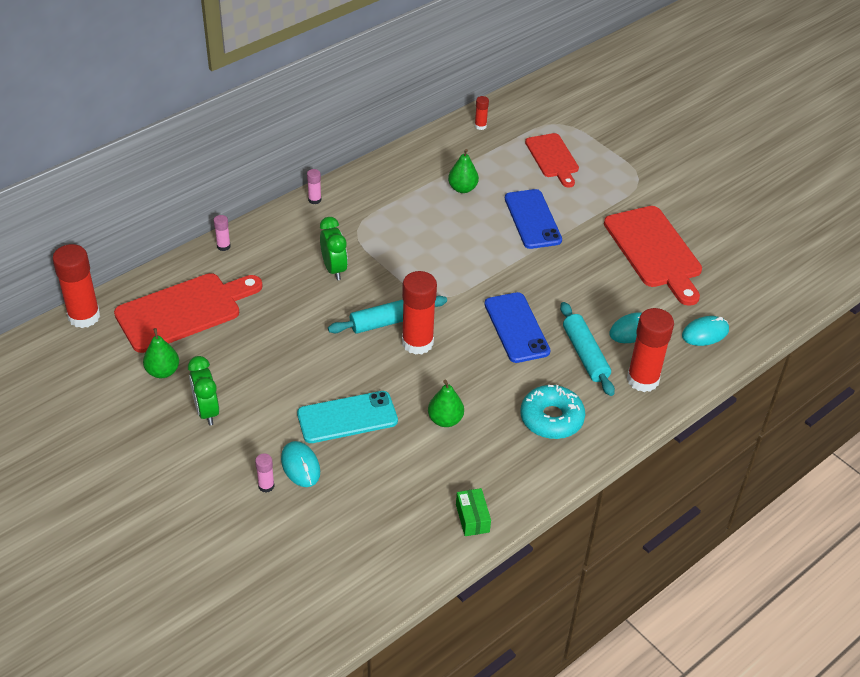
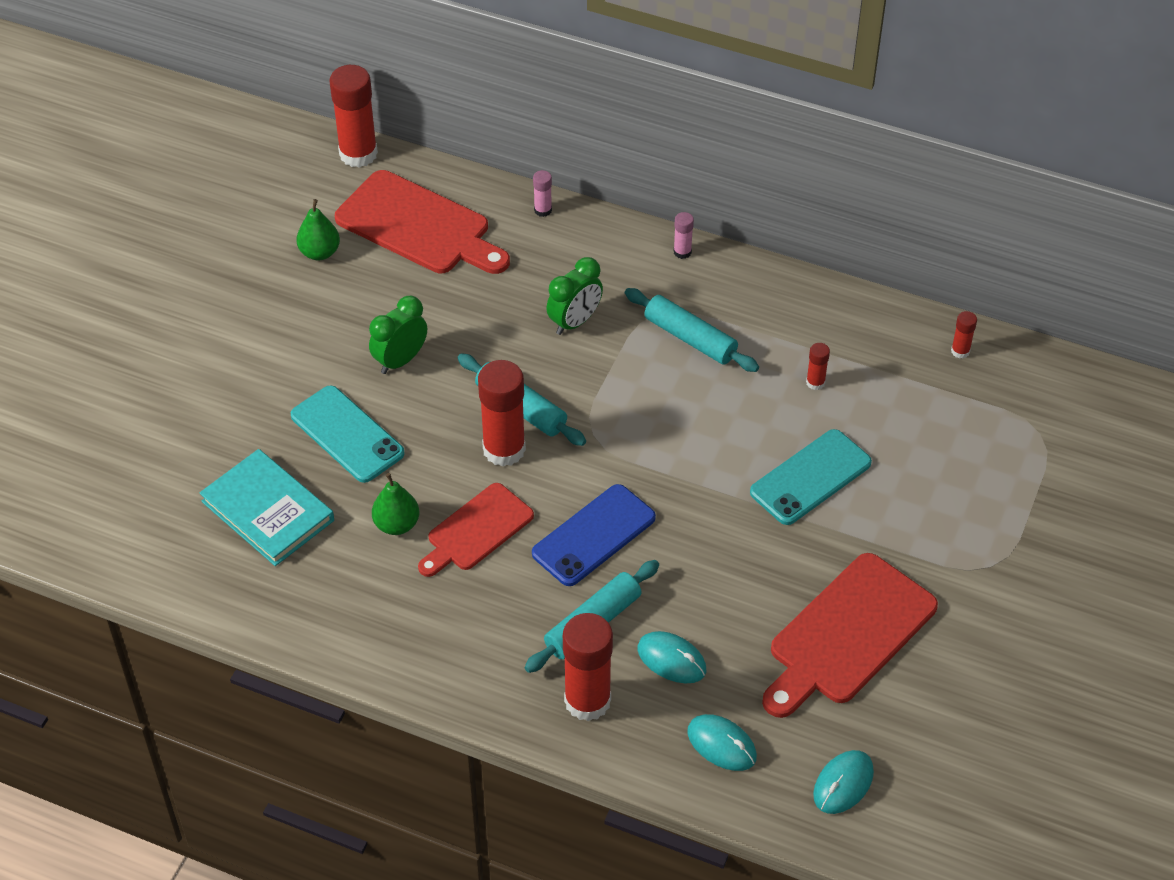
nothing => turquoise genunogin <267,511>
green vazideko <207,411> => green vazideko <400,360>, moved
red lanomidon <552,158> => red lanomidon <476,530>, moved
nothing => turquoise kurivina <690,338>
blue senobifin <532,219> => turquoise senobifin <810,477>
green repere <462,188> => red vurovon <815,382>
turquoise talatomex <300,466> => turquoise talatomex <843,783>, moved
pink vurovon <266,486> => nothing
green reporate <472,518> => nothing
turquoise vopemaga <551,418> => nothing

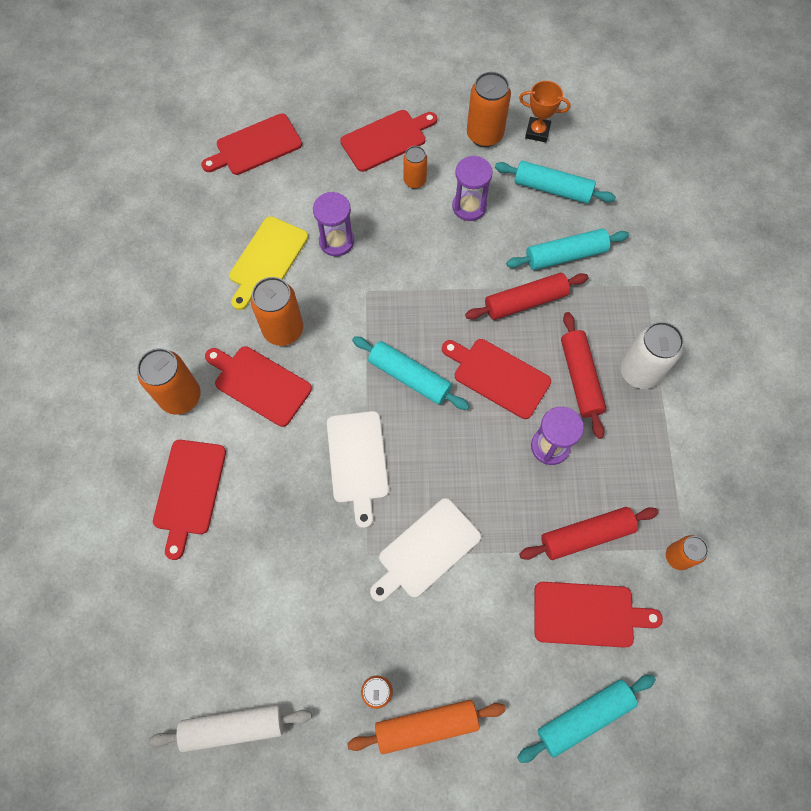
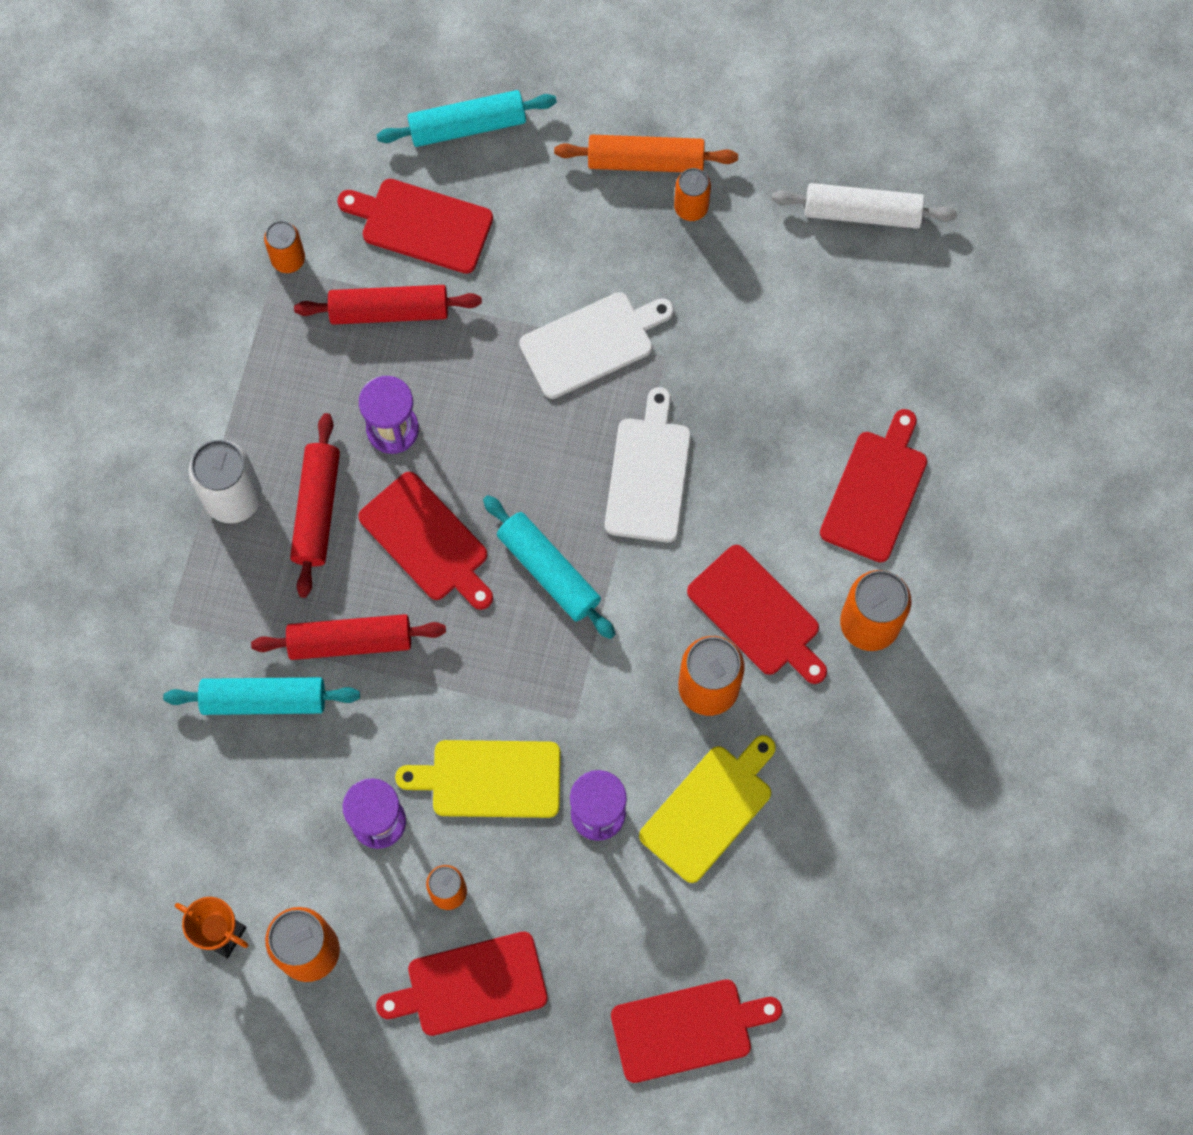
nothing => yellow lanomidon <489,779>
turquoise kurivina <552,189> => nothing

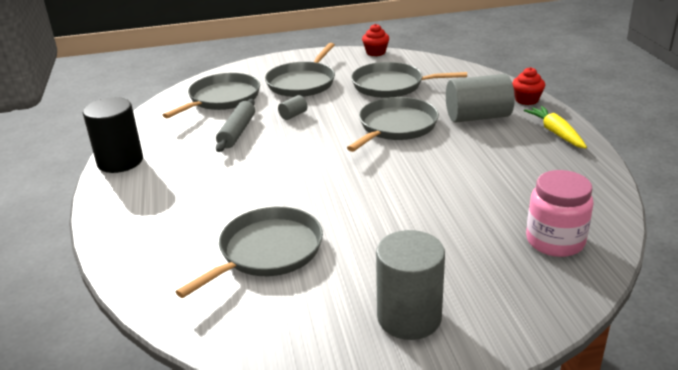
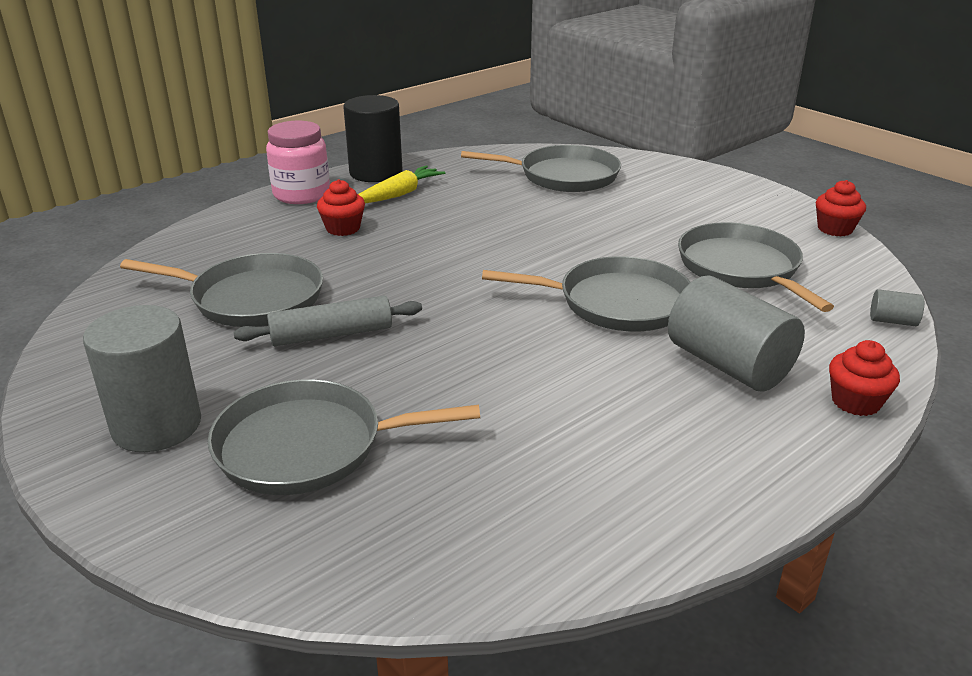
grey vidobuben <302,83> => grey vidobuben <308,446>, moved
grey kurivina <237,132> => grey kurivina <331,334>, moved
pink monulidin <555,241> => pink monulidin <301,194>, moved
nothing => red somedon <343,228>
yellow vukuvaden <556,133> => yellow vukuvaden <399,194>, moved
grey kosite <293,115> => grey kosite <892,321>, moved

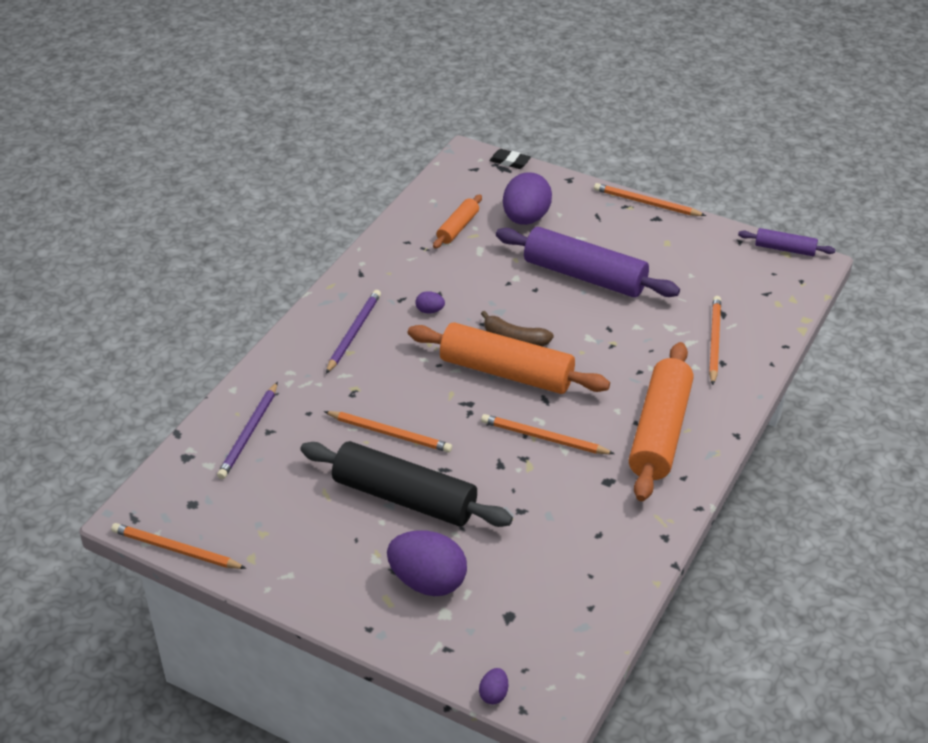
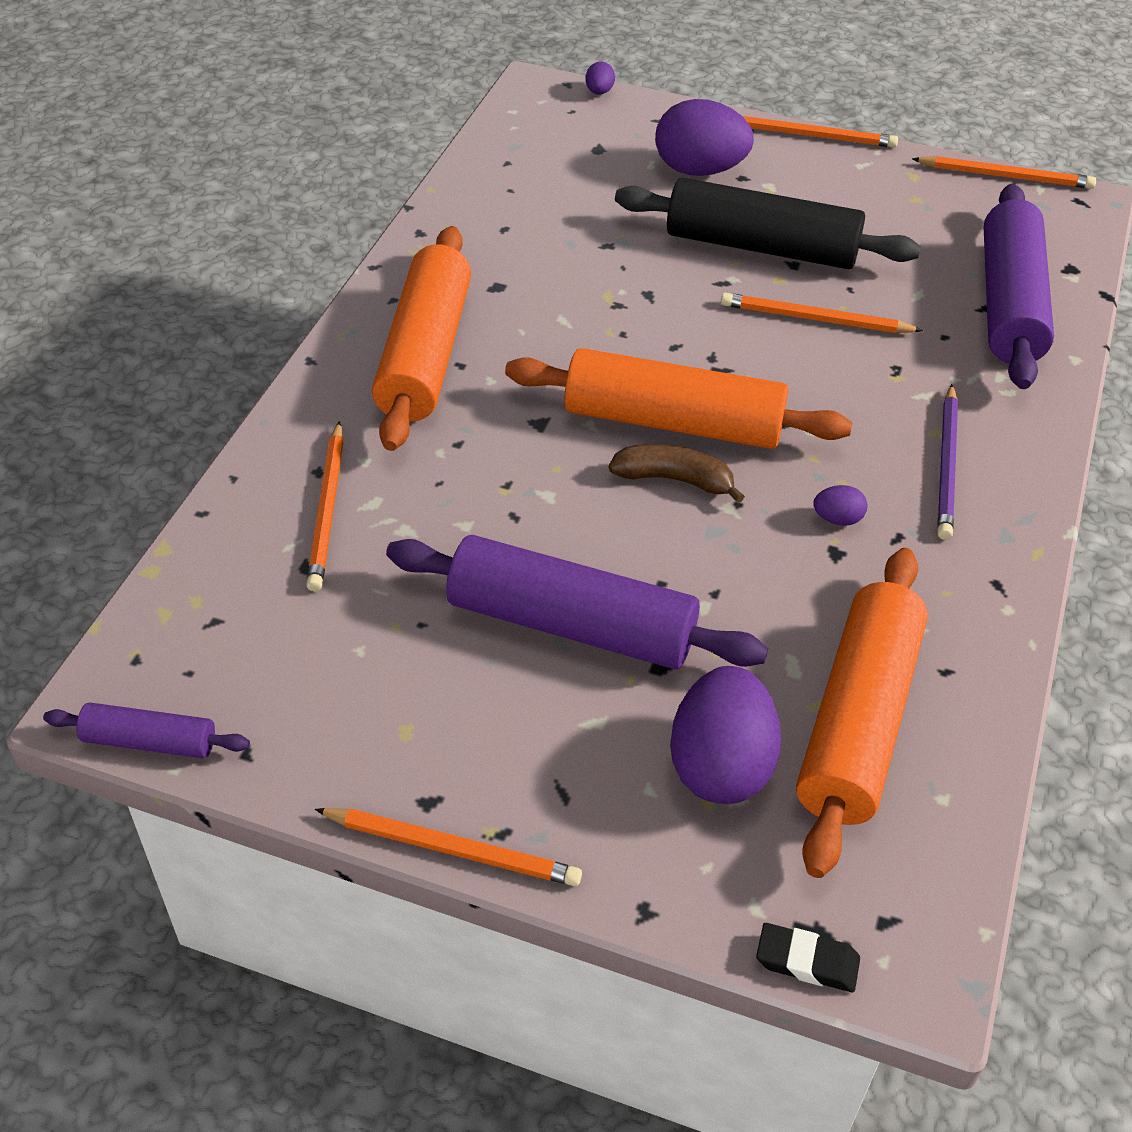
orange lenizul <544,438> => orange lenizul <812,136>, moved
orange kurivina <458,228> => orange kurivina <858,721>, x2.01
purple lenizul <249,433> => purple kurivina <1009,303>

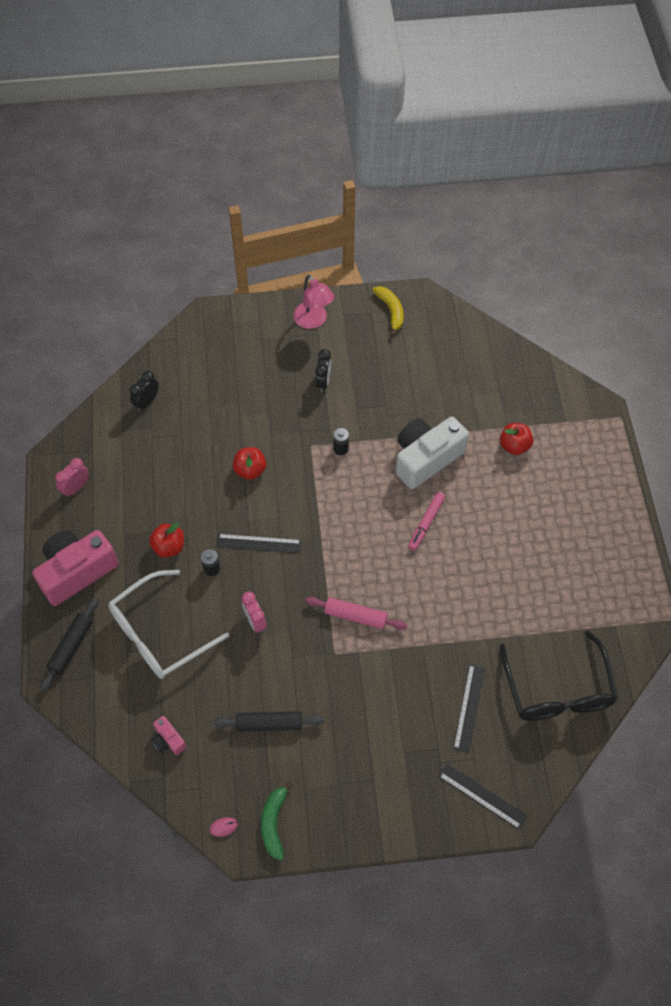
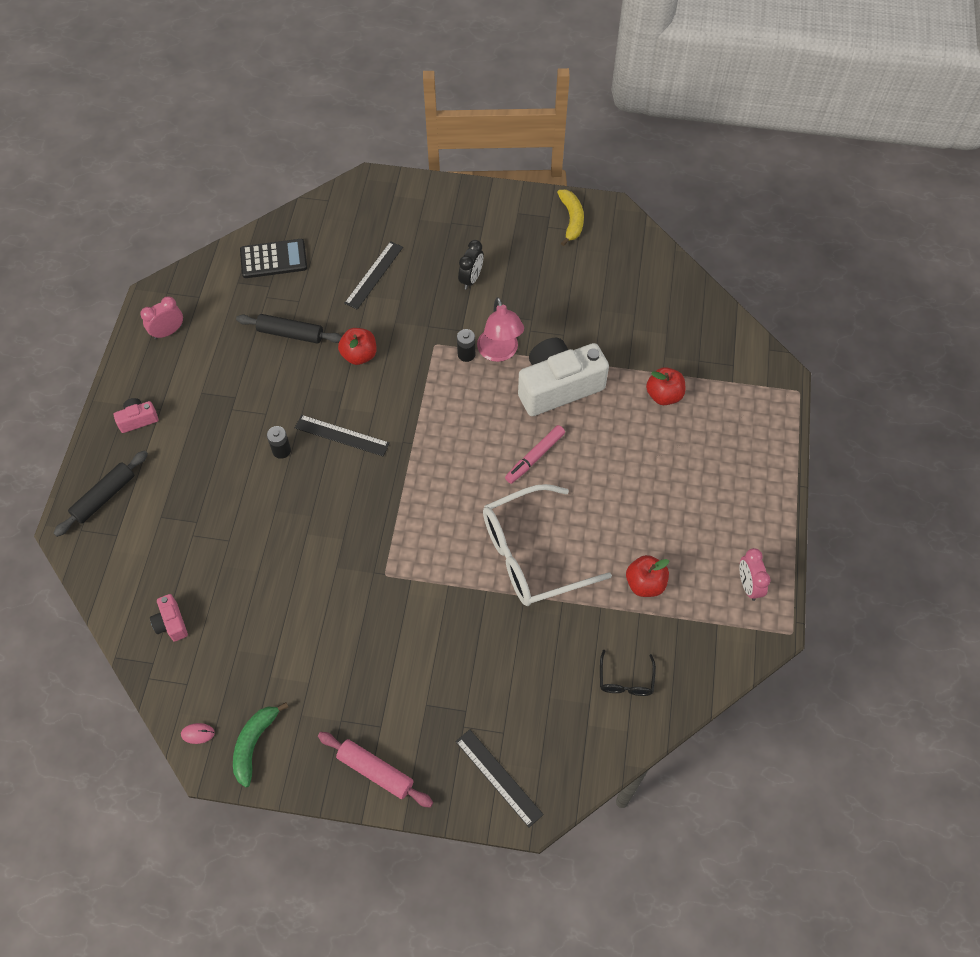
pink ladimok <77,572> => pink ladimok <138,420>, x0.44
black kurivina <269,724> => black kurivina <290,333>, moved
black vazideko <147,402> => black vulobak <273,259>
pink kurivina <355,616> => pink kurivina <375,771>, moved
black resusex <469,707> => black resusex <374,275>, moved
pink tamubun <313,321> => pink tamubun <499,352>, moved
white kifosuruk <159,634> => white kifosuruk <531,555>, moved
black kifosuruk <557,690> => black kifosuruk <625,680>, x0.44
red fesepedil <169,547> => red fesepedil <645,583>, moved
pink vazideko <255,621> => pink vazideko <748,585>, moved

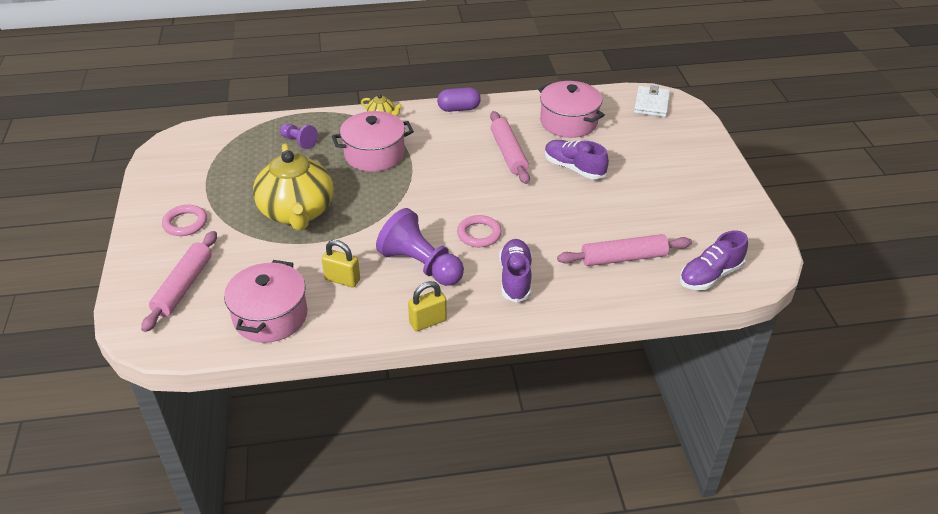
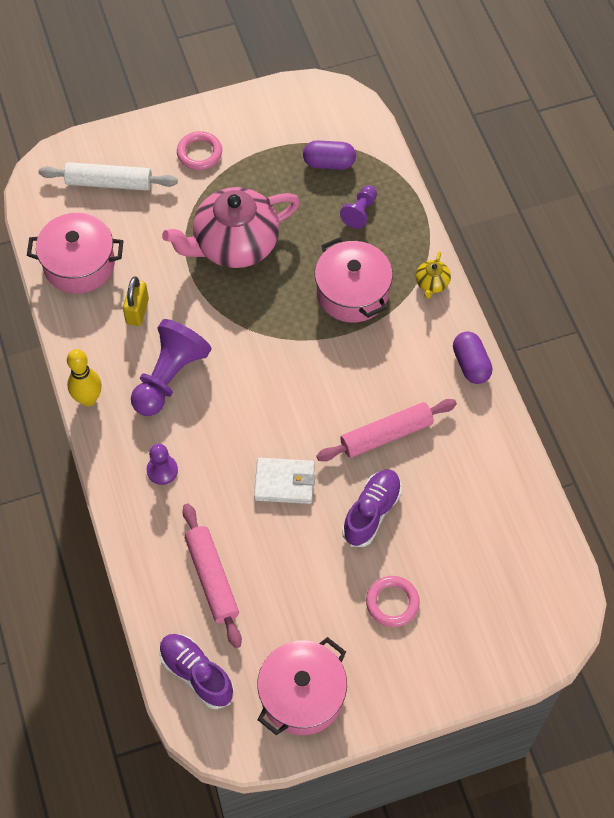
pink kurivina <183,286> => white kurivina <109,182>
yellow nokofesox <428,322> => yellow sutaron <88,399>
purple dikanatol <515,278> => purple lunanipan <162,470>
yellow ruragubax <297,212> => pink ruragubax <234,244>
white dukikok <651,104> => white dukikok <284,482>, moved
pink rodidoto <569,122> => pink rodidoto <302,695>, moved
nothing => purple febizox <329,163>
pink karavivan <479,234> => pink karavivan <392,603>, moved

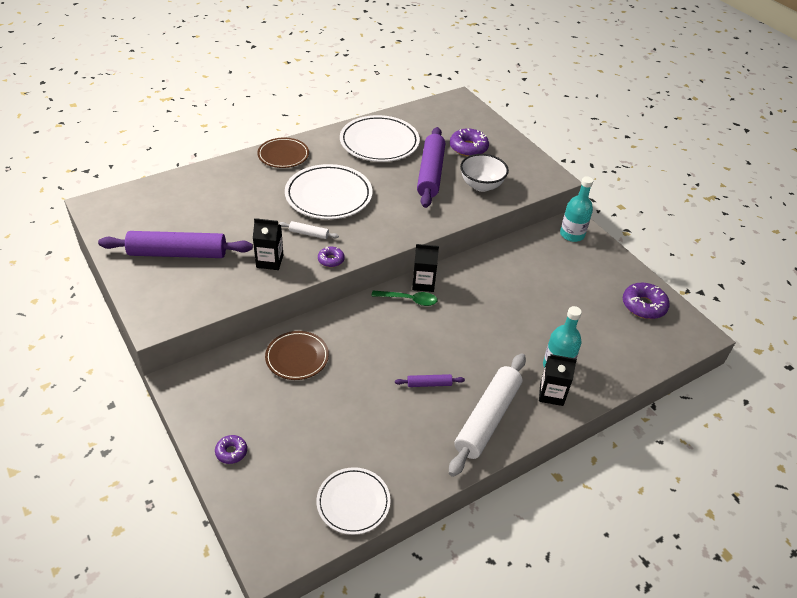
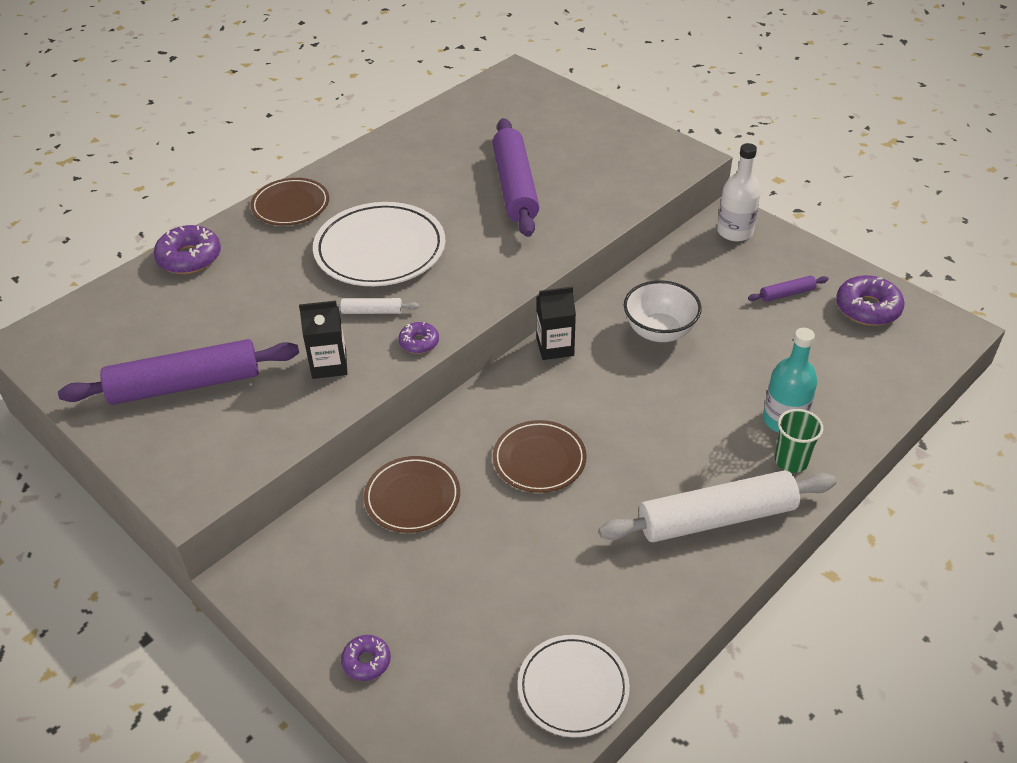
purple vopemaga <468,148> => purple vopemaga <189,258>, moved
nothing => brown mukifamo <539,459>
white kurivina <487,418> => white kurivina <716,518>, 60 degrees clockwise
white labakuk <481,185> => white labakuk <659,331>, moved
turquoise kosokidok <572,234> => white kosokidok <735,231>
purple kurivina <429,384> => purple kurivina <787,293>, moved
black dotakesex <551,394> => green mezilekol <791,461>
white mukifamo <379,142> => nothing
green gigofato <409,300> => nothing

